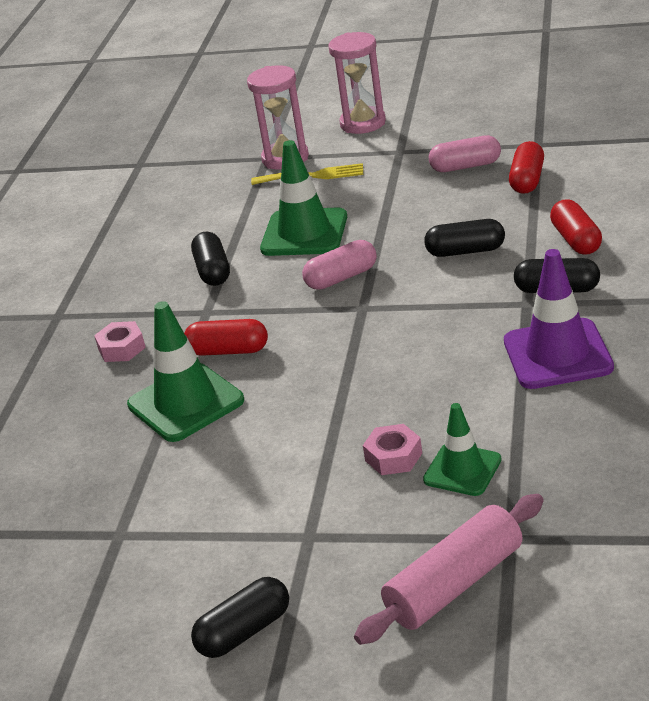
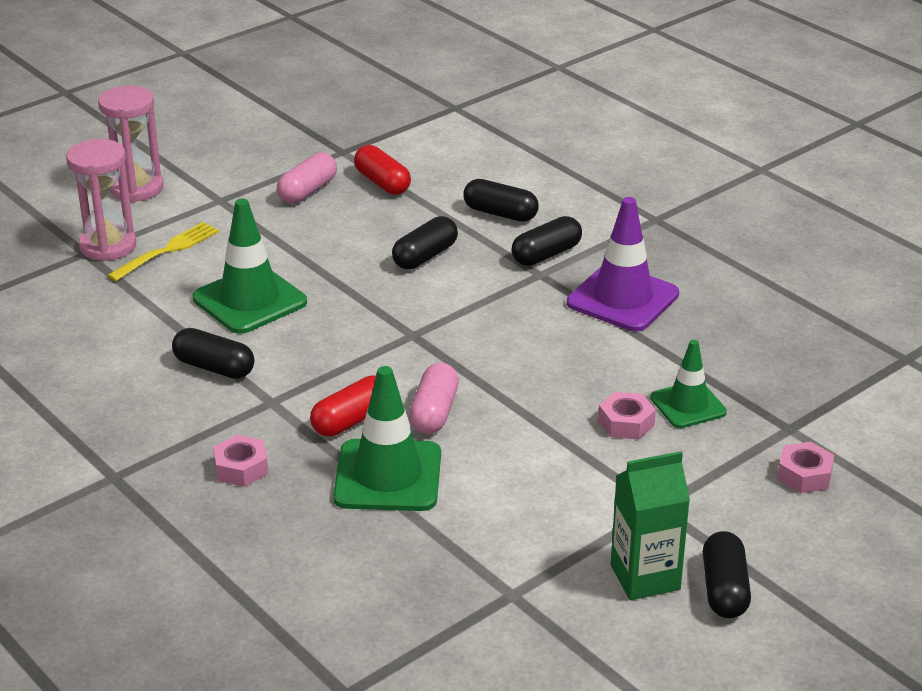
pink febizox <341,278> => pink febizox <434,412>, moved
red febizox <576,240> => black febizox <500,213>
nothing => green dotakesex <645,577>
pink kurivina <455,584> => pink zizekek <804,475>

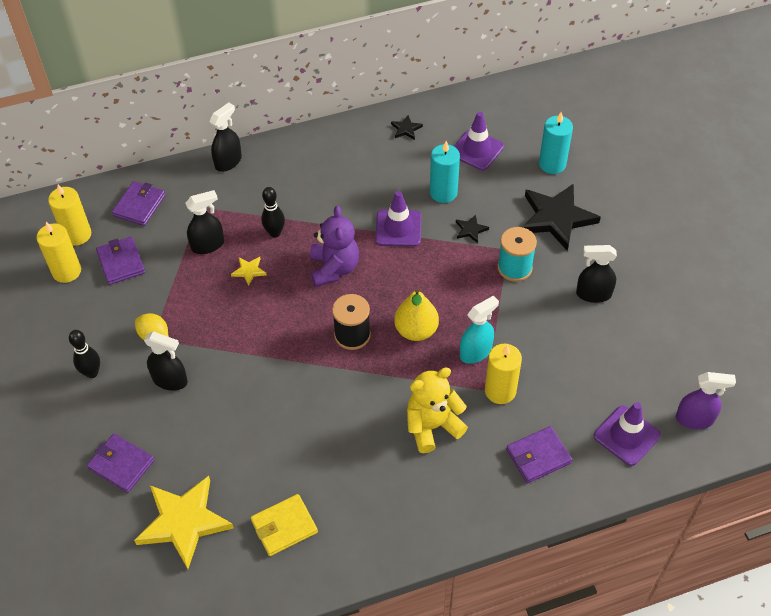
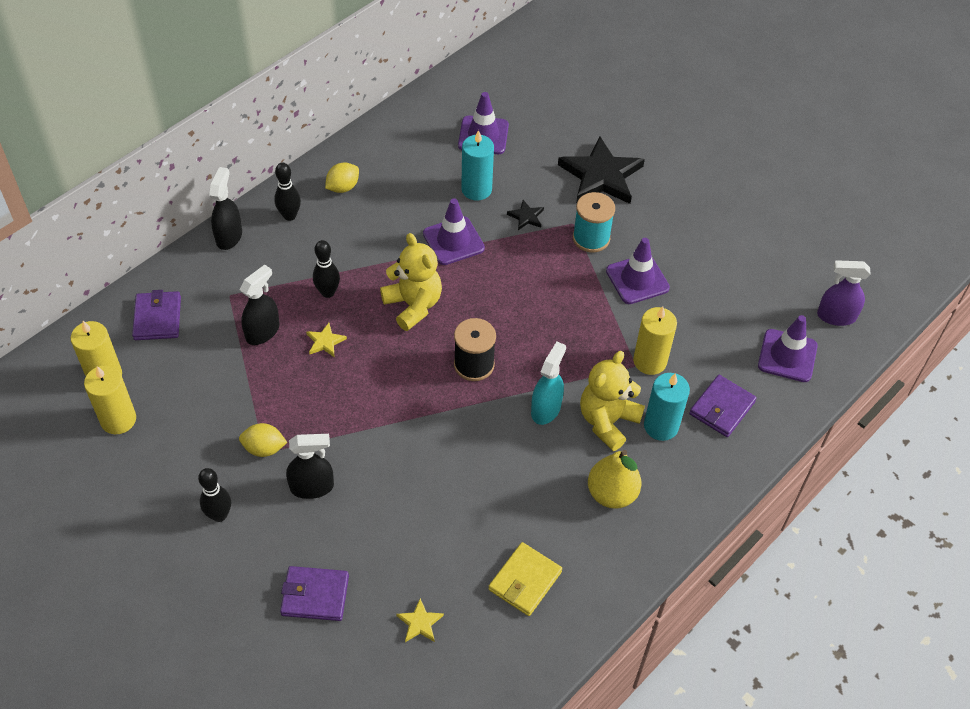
nothing => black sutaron <289,216>
nothing => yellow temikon <343,187>
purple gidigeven <334,268> => yellow gidigeven <413,305>
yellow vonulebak <184,522> => yellow vonulebak <420,623>, x0.43
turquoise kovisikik <476,352> => turquoise kovisikik <546,409>, moved
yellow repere <416,330> => yellow repere <612,493>, moved
nothing => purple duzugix <637,279>
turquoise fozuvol <552,164> => turquoise fozuvol <661,426>, moved
purple kovisikik <695,419> => purple kovisikik <836,316>, 150 degrees counterclockwise
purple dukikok <121,262> => nothing
black vonulebak <406,129> => nothing
black kovisikik <593,294> => nothing

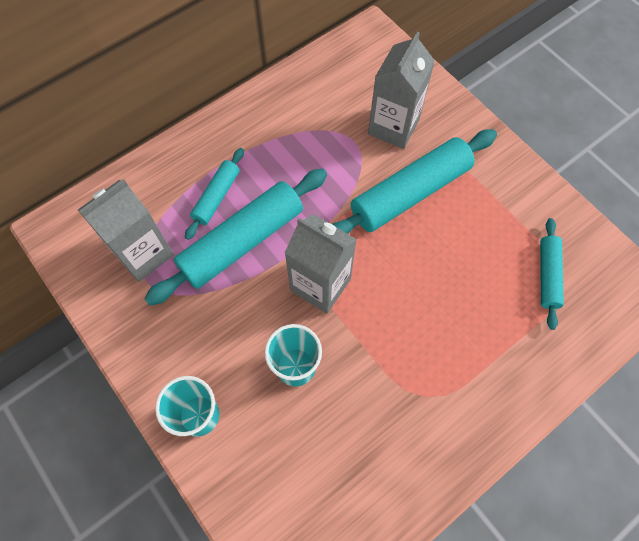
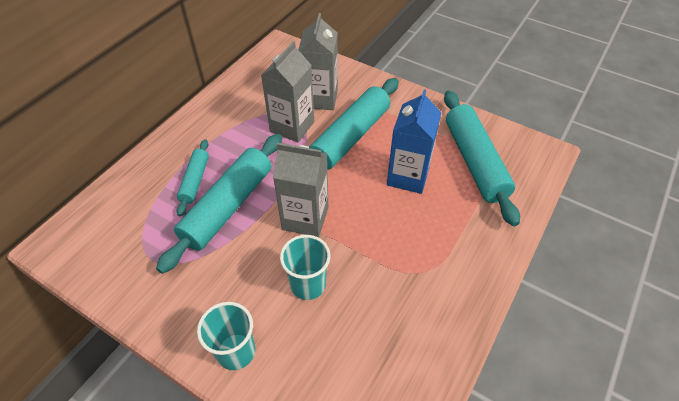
grey dotakesex <143,254> => grey dotakesex <292,126>, moved
nothing => blue dotakesex <408,176>
turquoise kurivina <548,275> => turquoise kurivina <475,161>, x1.88

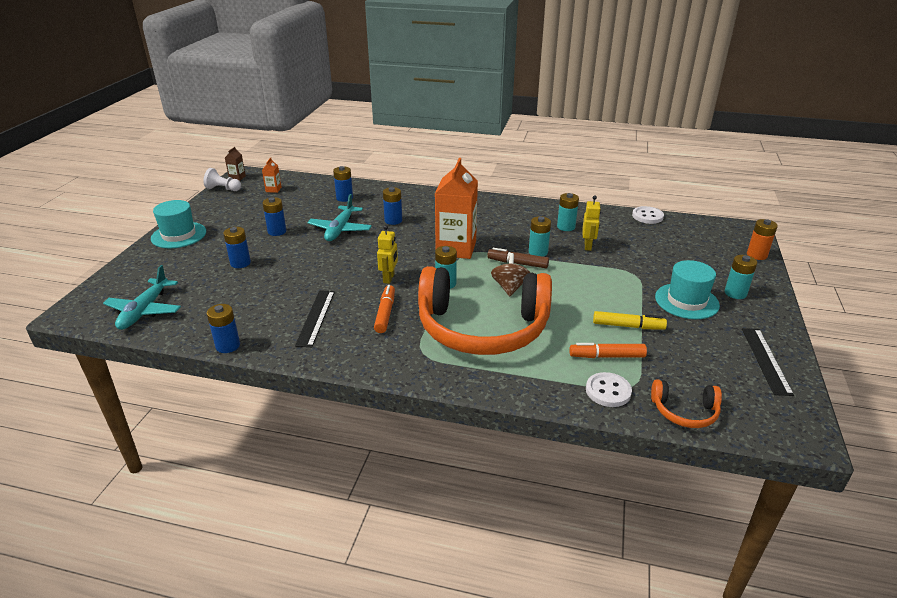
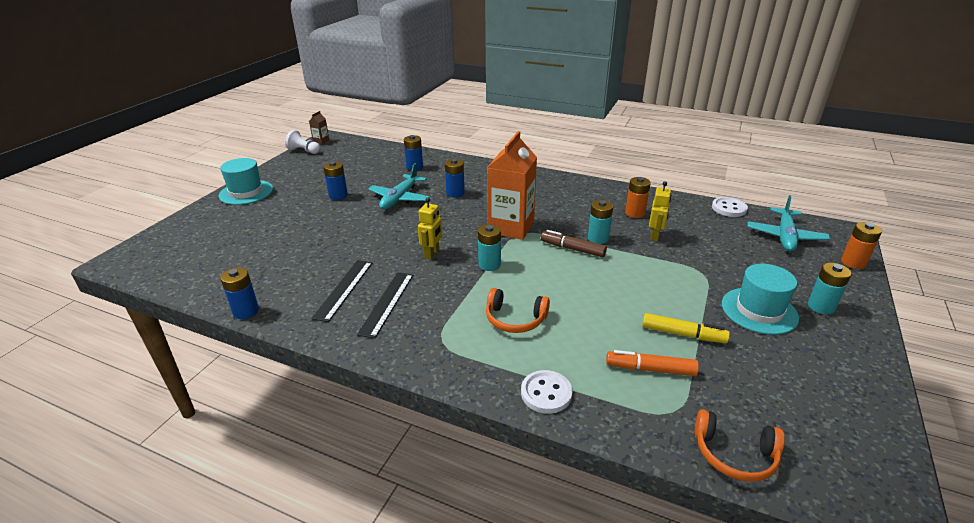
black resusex <766,360> => black resusex <387,303>, moved
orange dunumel <482,328> => orange dunumel <515,319>, x0.42
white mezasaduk <608,391> => white mezasaduk <546,393>, moved
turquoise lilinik <566,227> => orange lilinik <635,213>
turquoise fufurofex <145,311> => turquoise fufurofex <785,236>, moved
blue lilinik <240,263> => nothing
orange dotakesex <273,189> => nothing
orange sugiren <385,313> => nothing
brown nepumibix <509,287> => nothing

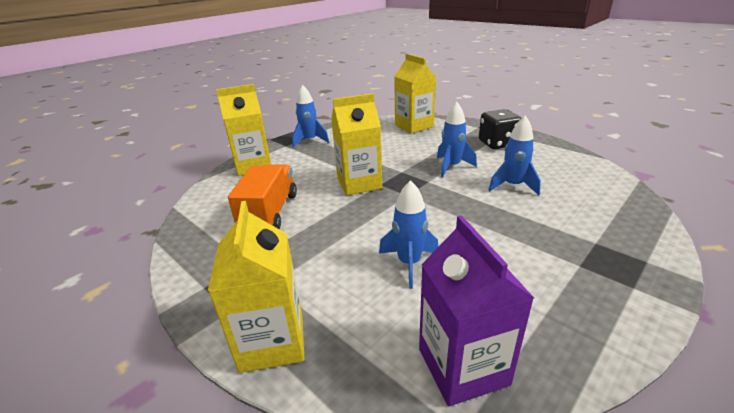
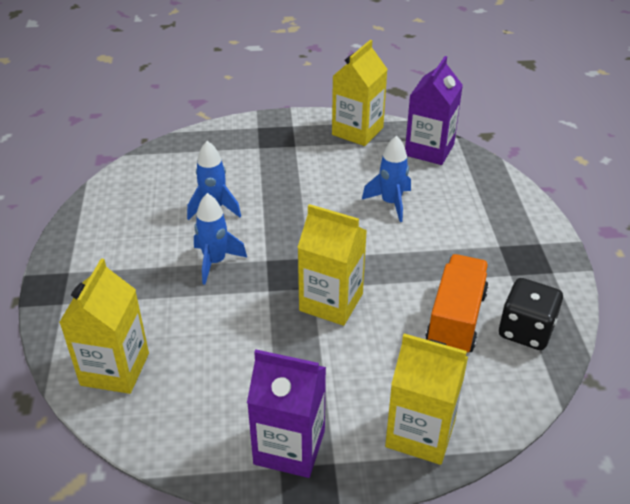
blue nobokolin <310,141> => purple dotakesex <289,447>
yellow dotakesex <272,341> => yellow dotakesex <357,131>, moved
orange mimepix <270,213> => orange mimepix <456,319>, 150 degrees clockwise
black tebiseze <497,143> => black tebiseze <525,330>, moved

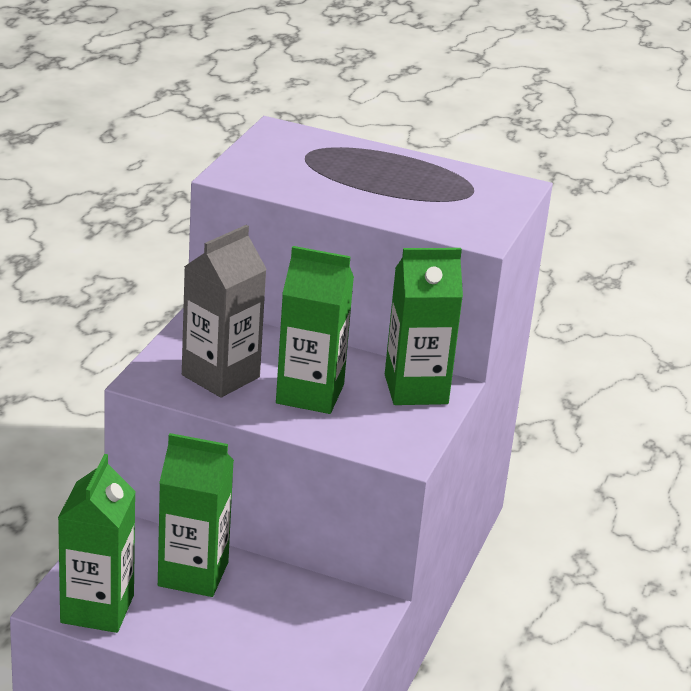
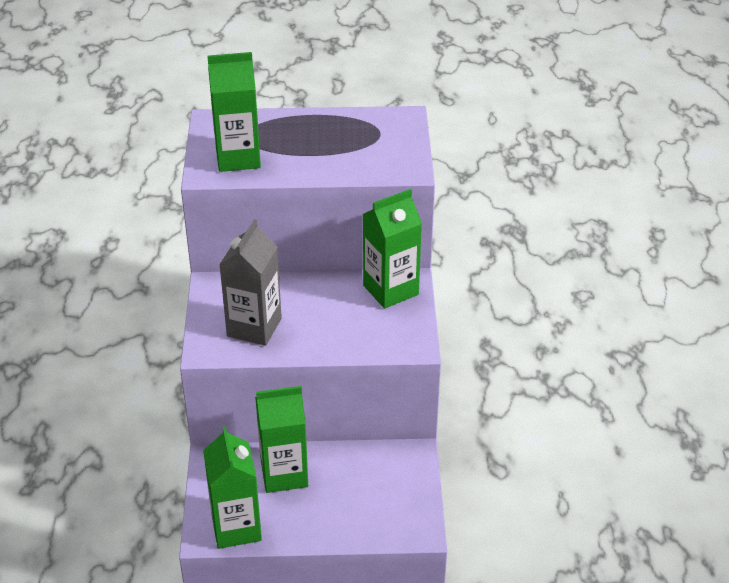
green dotakesex <310,394> => green dotakesex <238,158>, moved

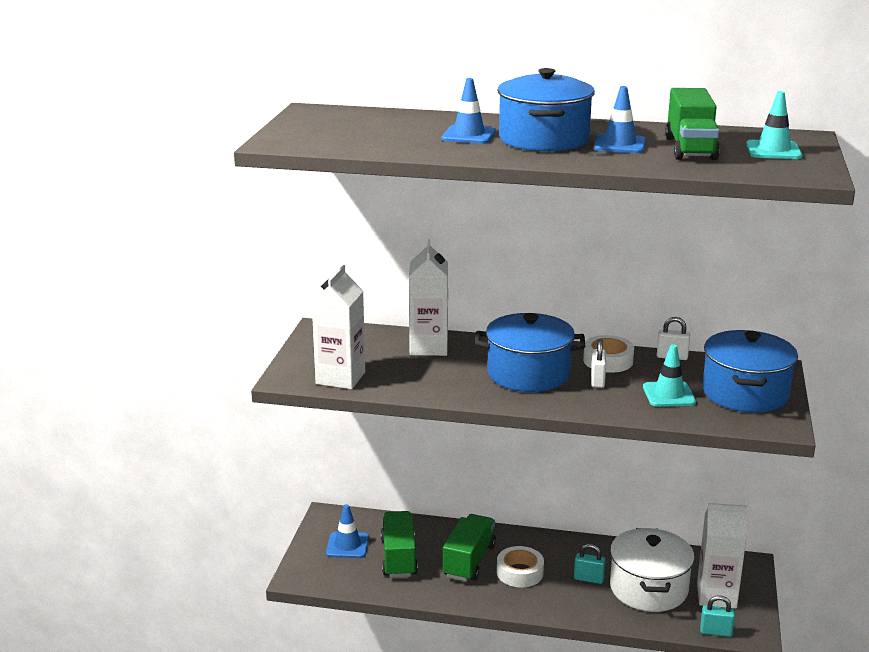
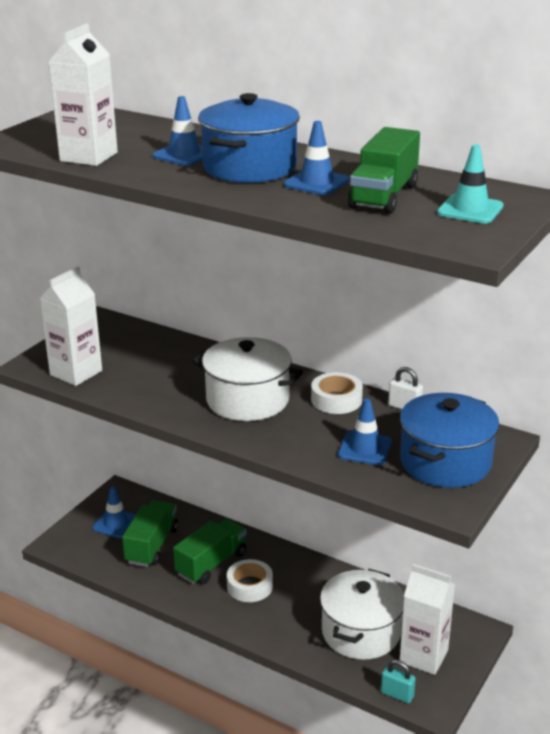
white dotakesex <428,347> => white dotakesex <88,157>, moved
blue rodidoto <528,374> => white rodidoto <247,400>
turquoise duzugix <669,395> => blue duzugix <365,448>
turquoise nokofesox <588,579> => nothing
white nokofesox <597,381> => nothing

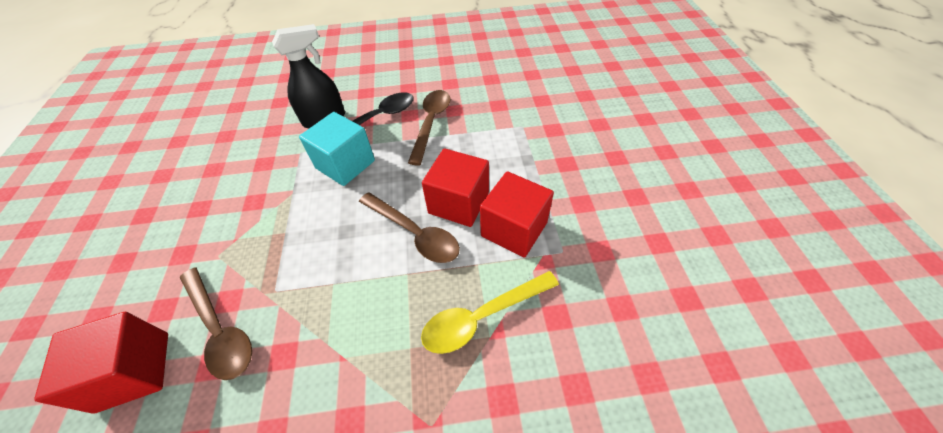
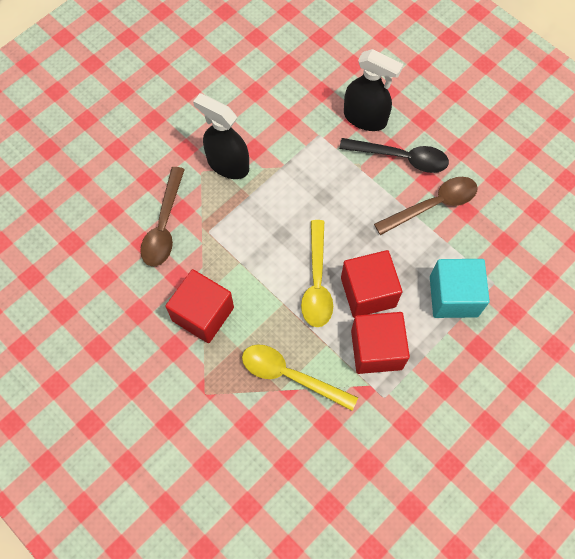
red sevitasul <134,371> => red sevitasul <203,314>, moved
nothing => black kovisikik <228,164>
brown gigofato <414,233> => yellow gigofato <316,282>
turquoise sevitasul <345,164> => turquoise sevitasul <453,296>, moved

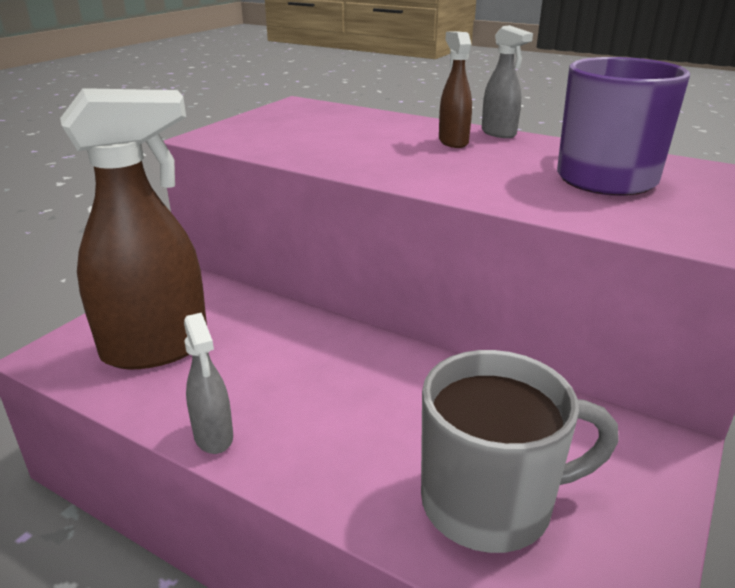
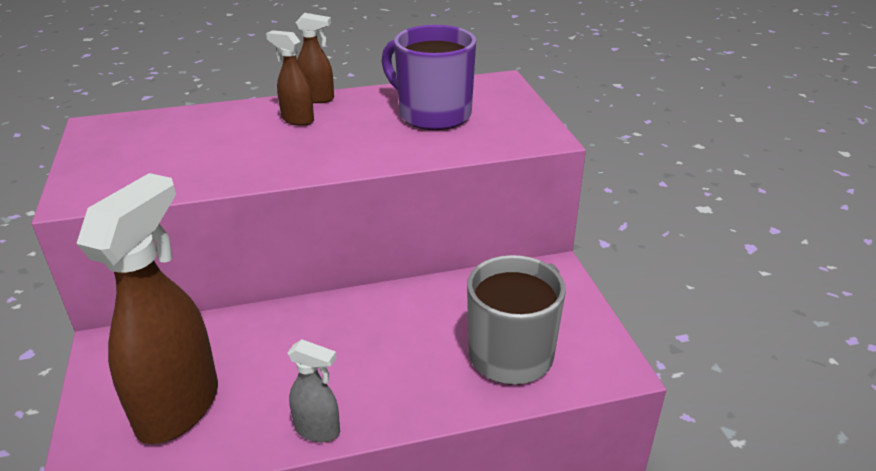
grey kovisikik <499,133> => brown kovisikik <317,99>

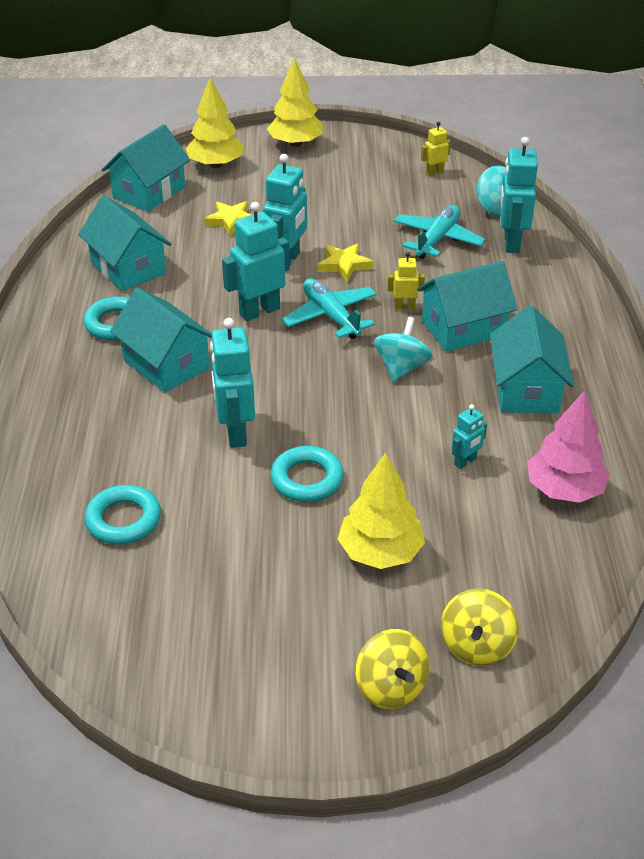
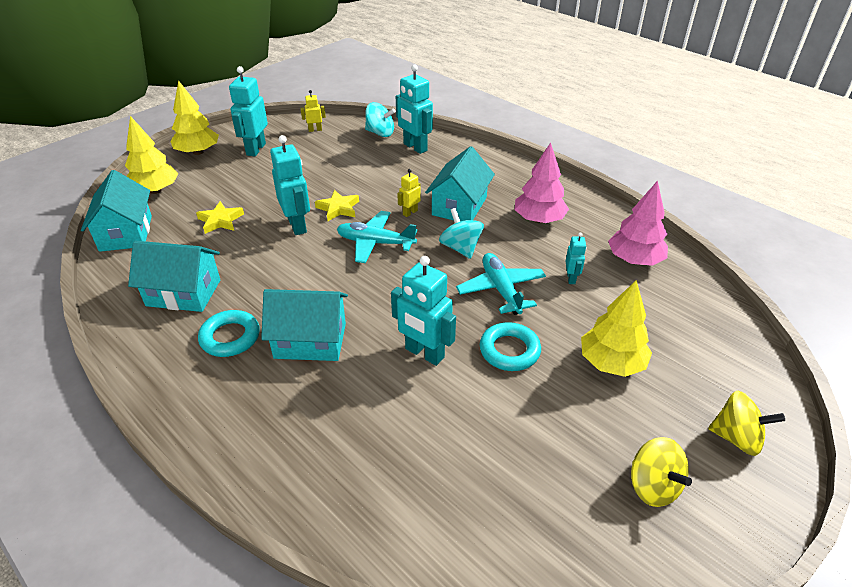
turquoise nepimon <259,311> => turquoise nepimon <255,149>, moved
yellow nepimon <434,172> => yellow nepimon <315,130>, 60 degrees clockwise
turquoise fufurofex <437,239> => turquoise fufurofex <501,289>, moved
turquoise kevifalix <526,389> => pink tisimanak <539,219>
yellow nepumibix <476,645> => yellow nepumibix <653,486>, moved
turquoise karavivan <123,520> => nothing

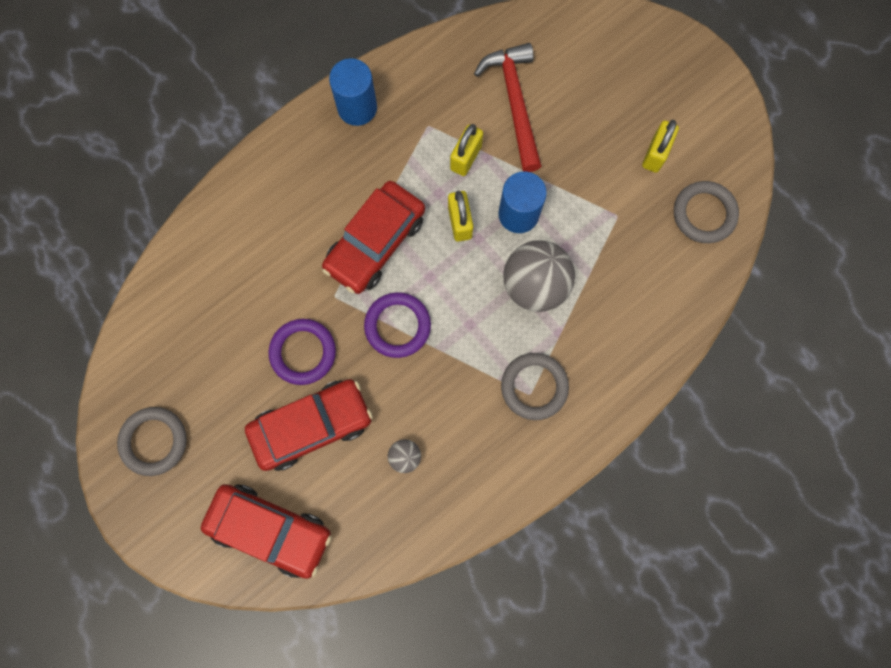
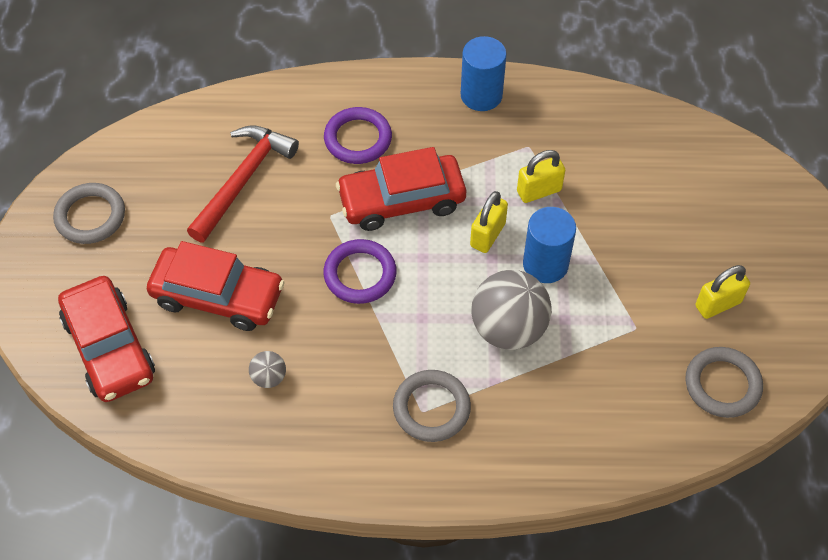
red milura <515,103> => red milura <243,180>, moved
purple karavivan <303,352> => purple karavivan <358,139>, moved

